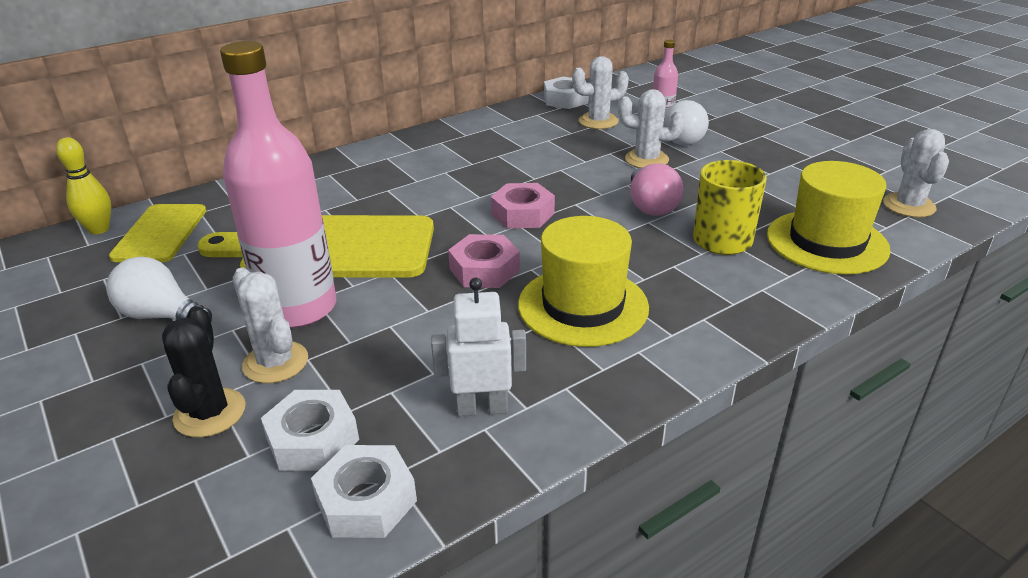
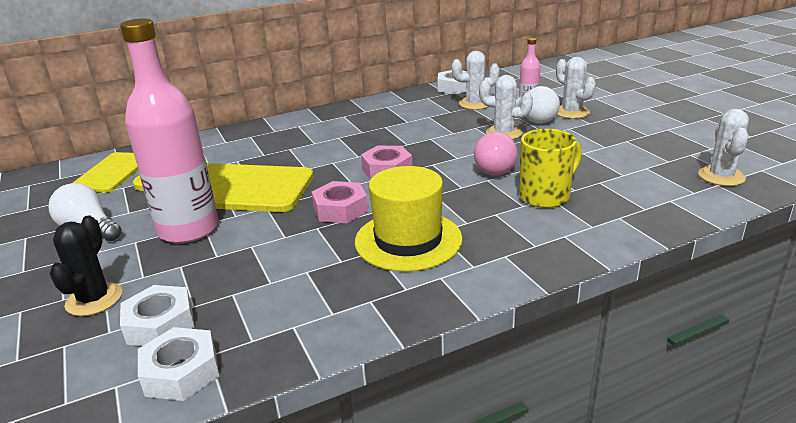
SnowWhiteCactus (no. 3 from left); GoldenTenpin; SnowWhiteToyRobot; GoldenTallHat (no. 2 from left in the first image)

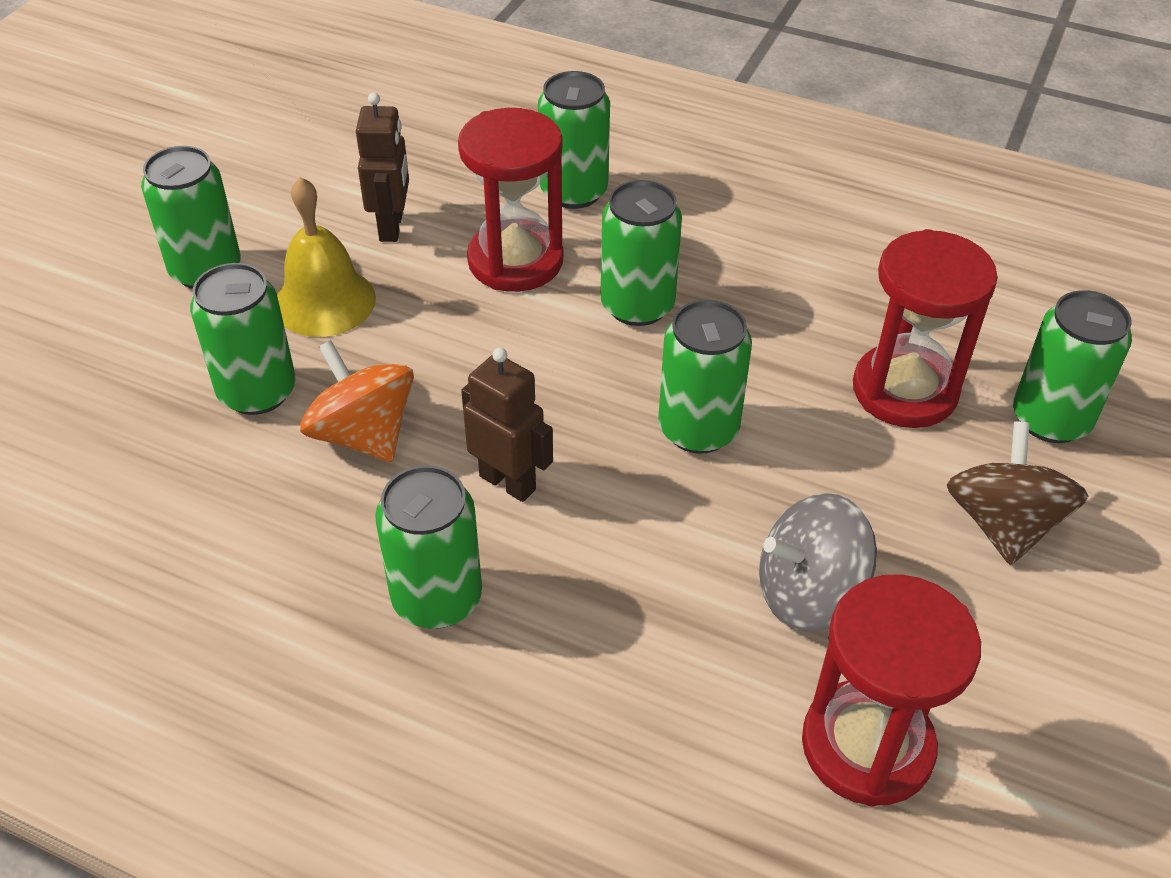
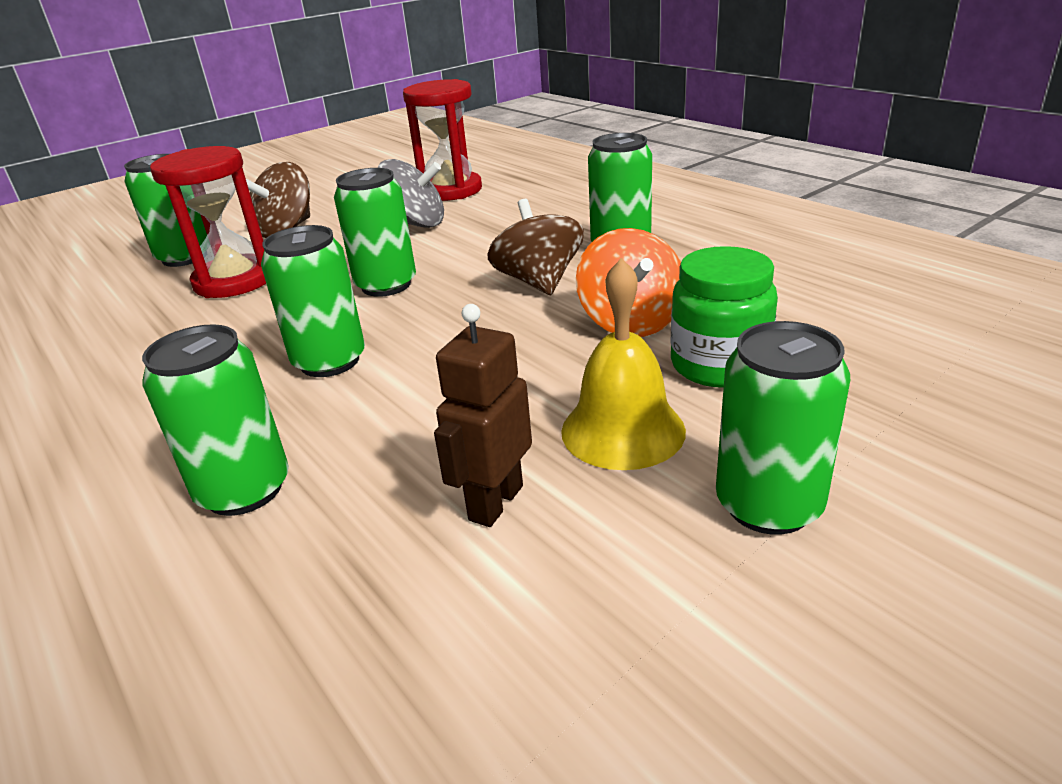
RussetSpinningTop (no. 2 from left); GreenPreserveJar; ScarletSandglass (no. 1 from left in the first image)

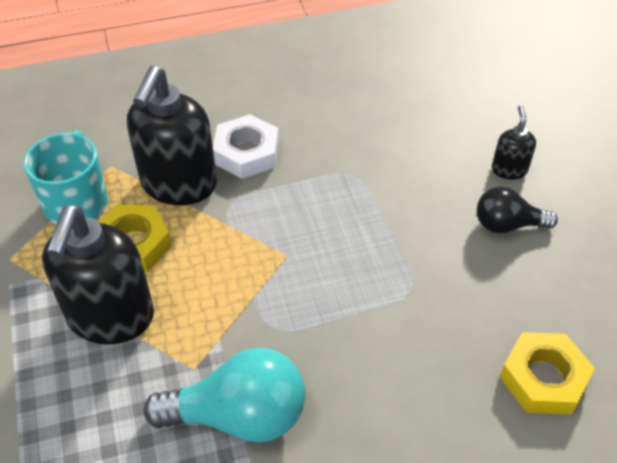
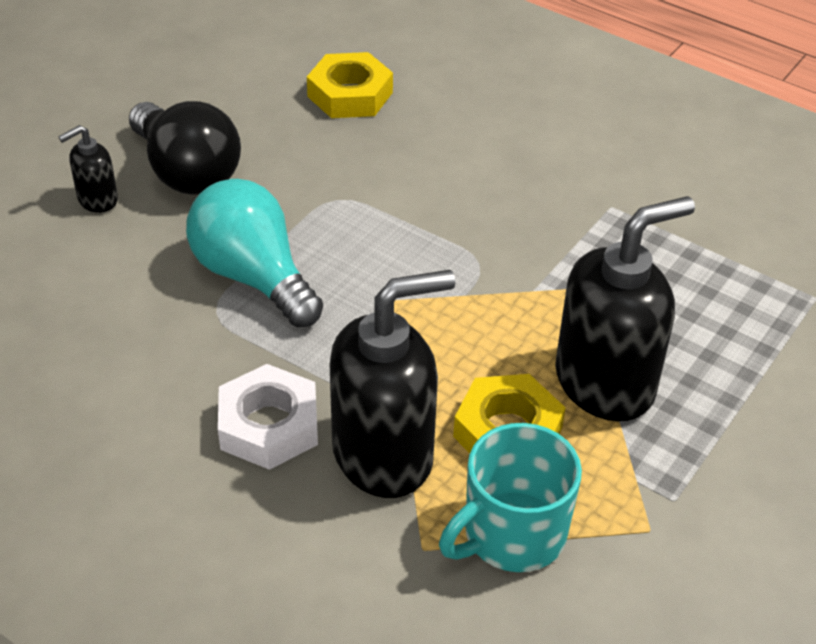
EbonyBulb; TealBulb

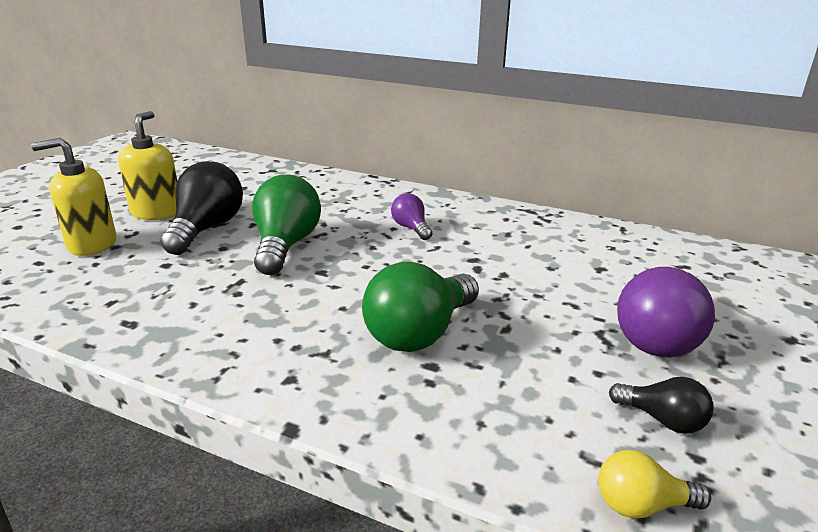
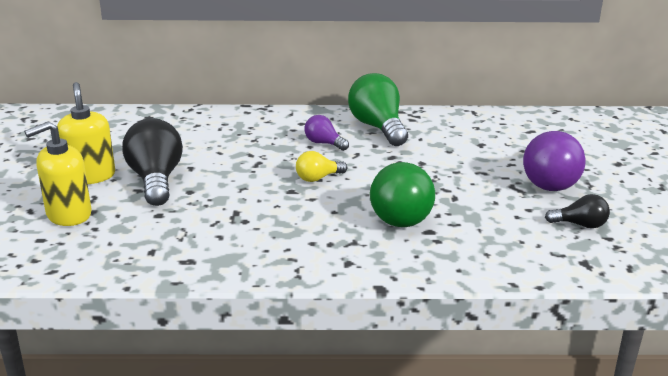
GoldenBulb; GreenBulb (no. 1 from left)

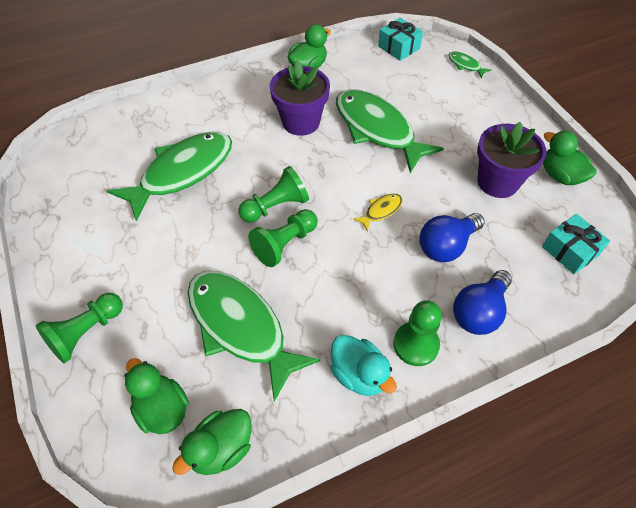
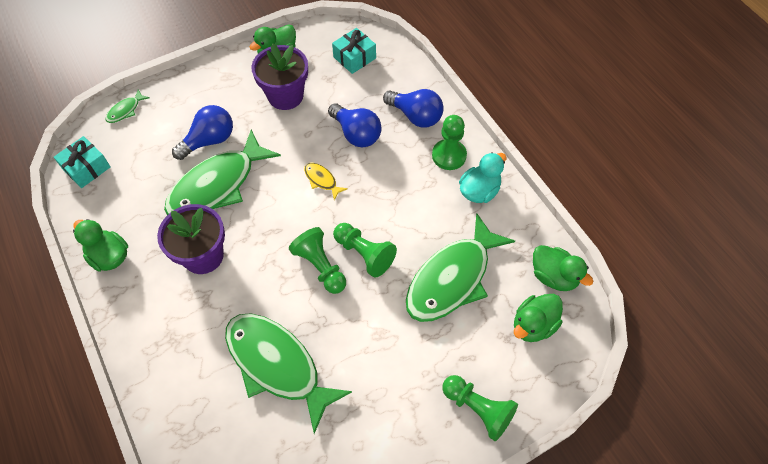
BlueBulb (no. 1 from left)

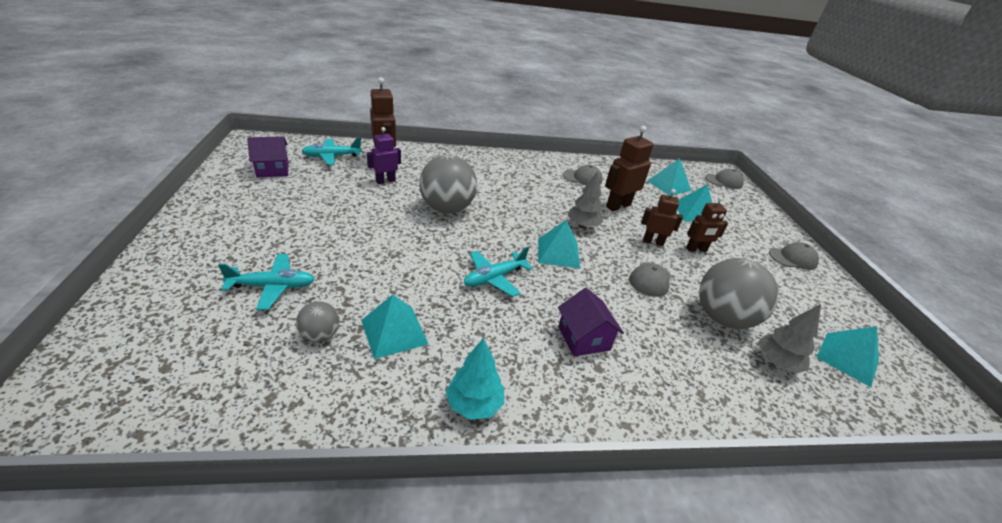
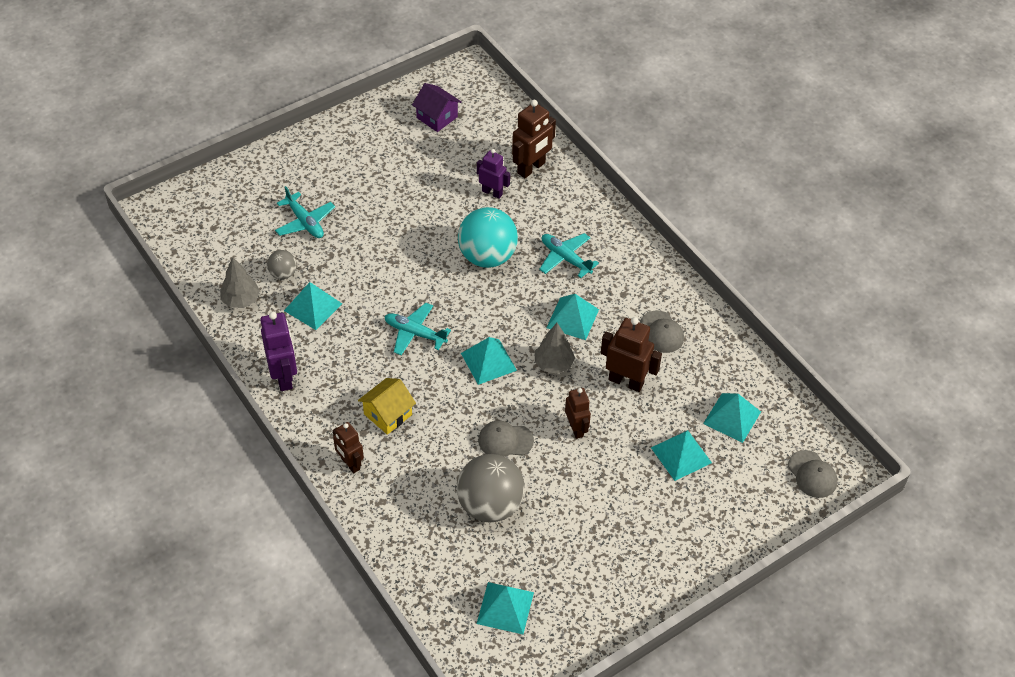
GrayTree (no. 1 from left); RoyalPurpleToyRobot (no. 1 from left); RussetToyRobot (no. 1 from left); GoldenCottage; TealBall; TealToyPlane (no. 3 from left); TealPyramid (no. 4 from left); GrayBaseballCap (no. 4 from left in the first image)

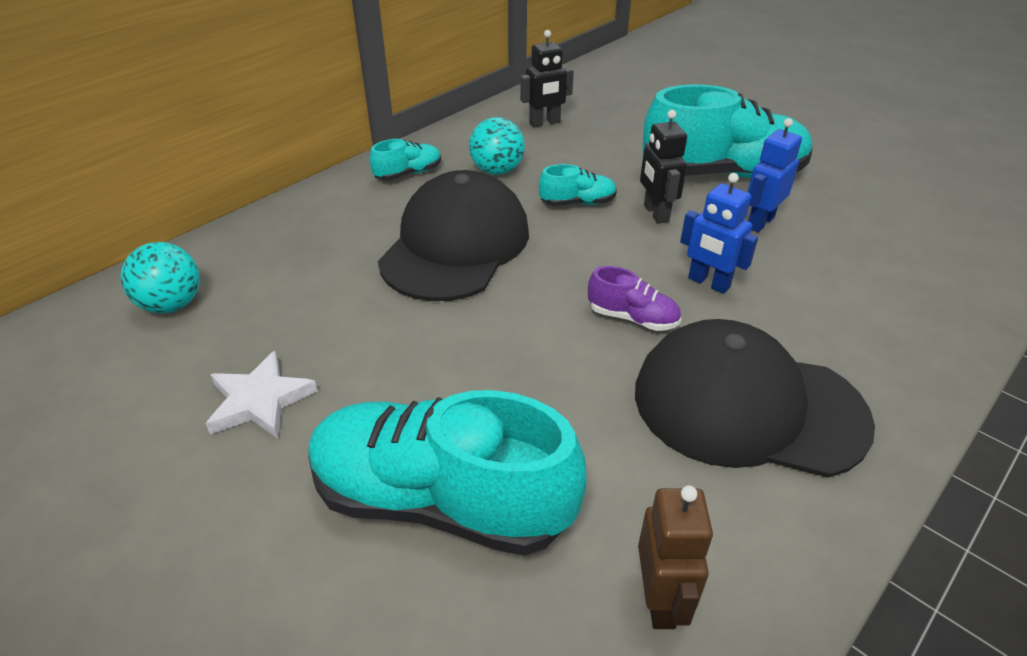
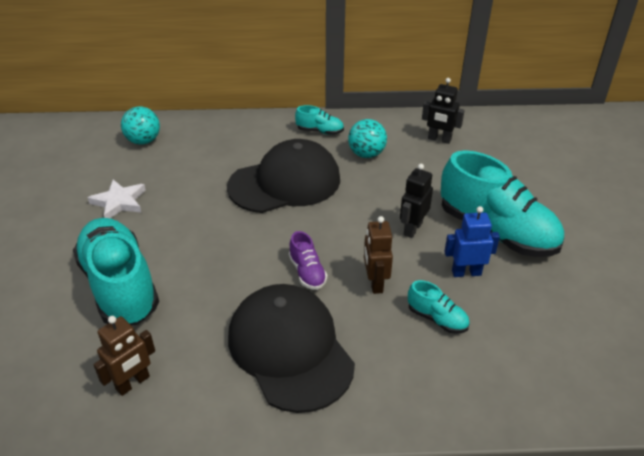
RussetToyRobot (no. 2 from left); TealSneaker (no. 3 from left)

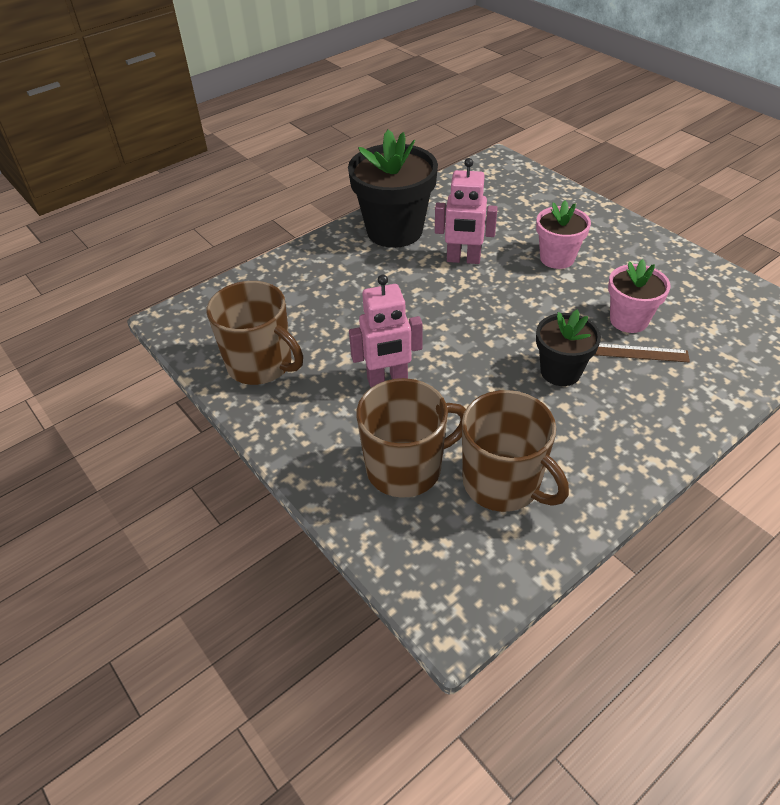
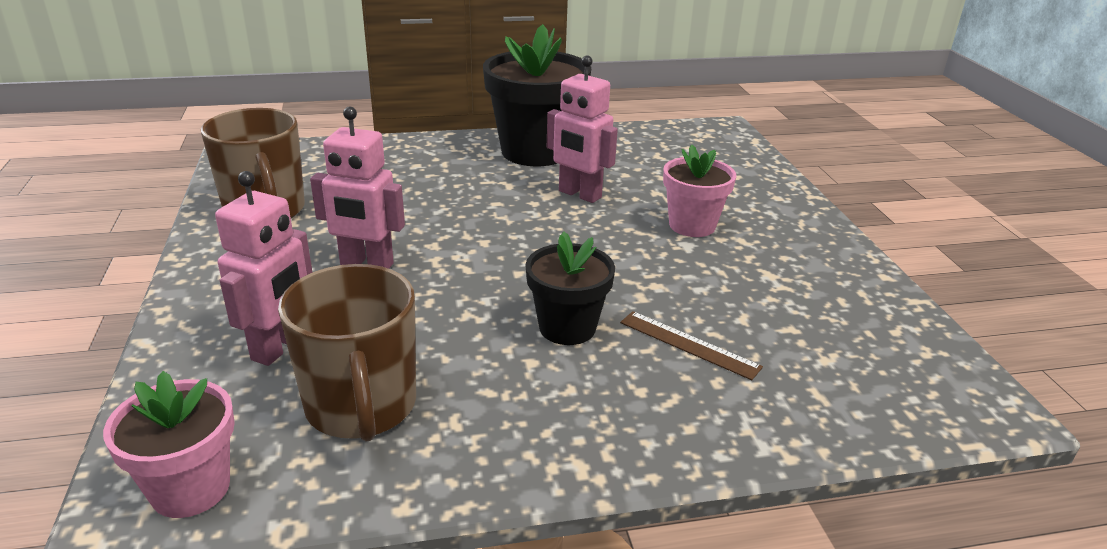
RosePinkFlowerPot (no. 1 from left); RosePinkToyRobot (no. 1 from left)

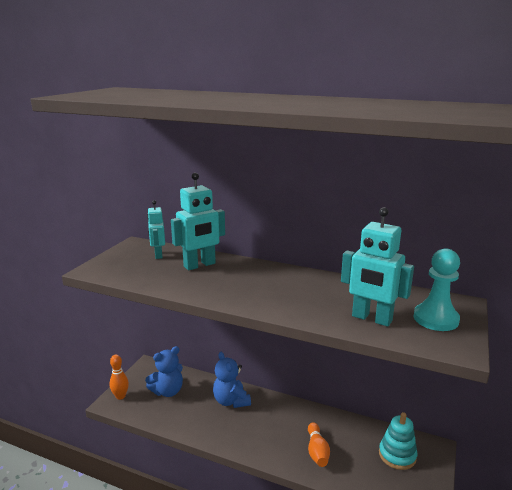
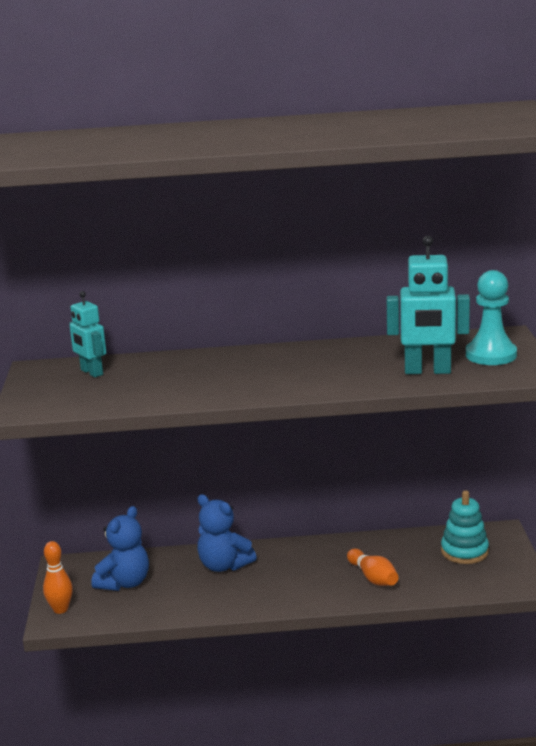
TealToyRobot (no. 2 from left in the first image)

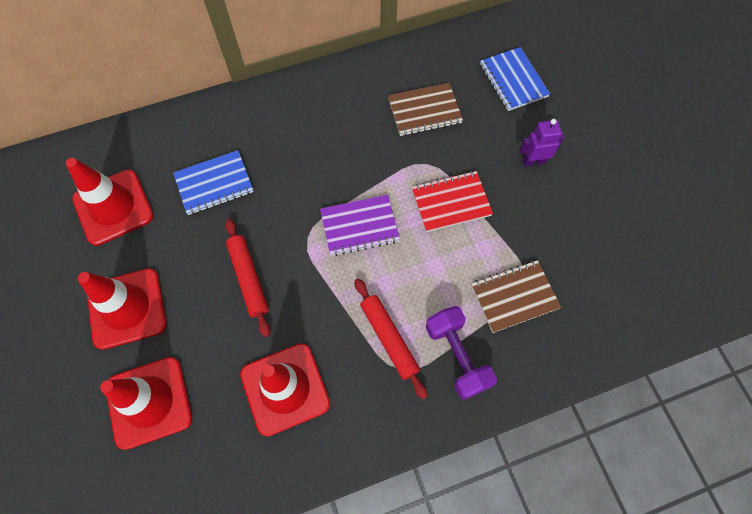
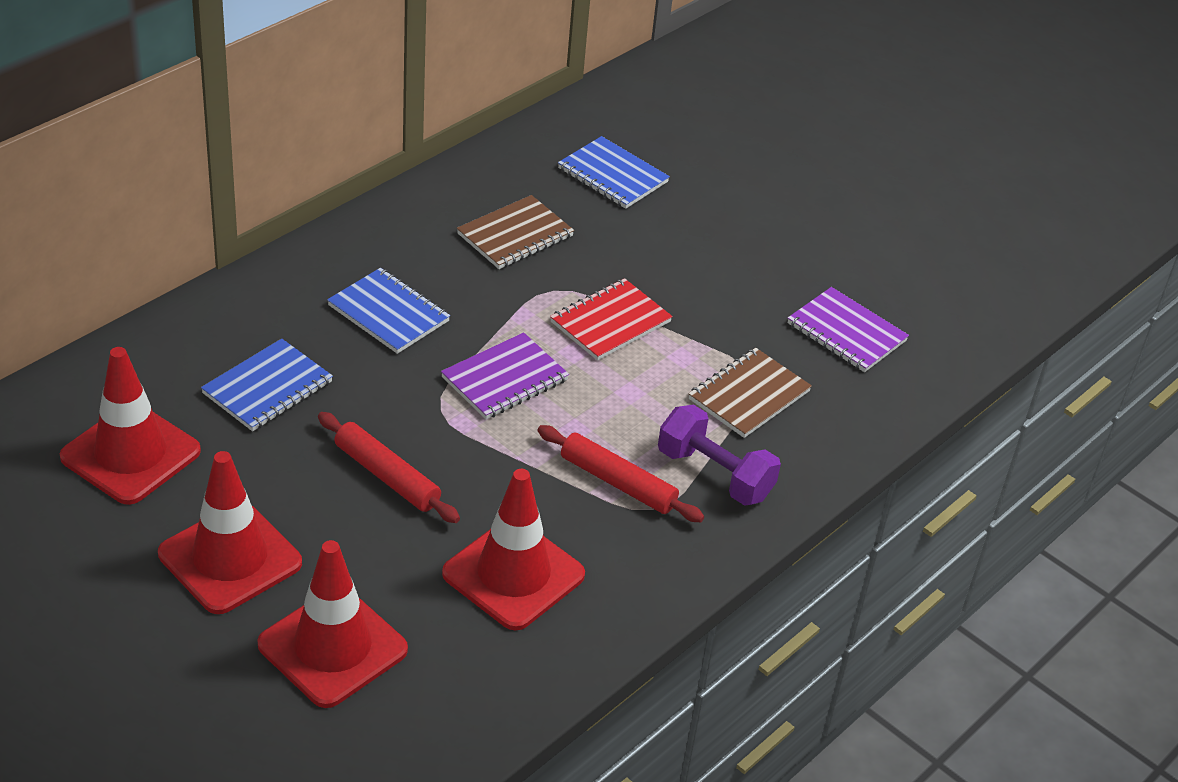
BlueNotepad (no. 2 from left); RoyalPurpleNotepad (no. 2 from left); RoyalPurpleToyRobot

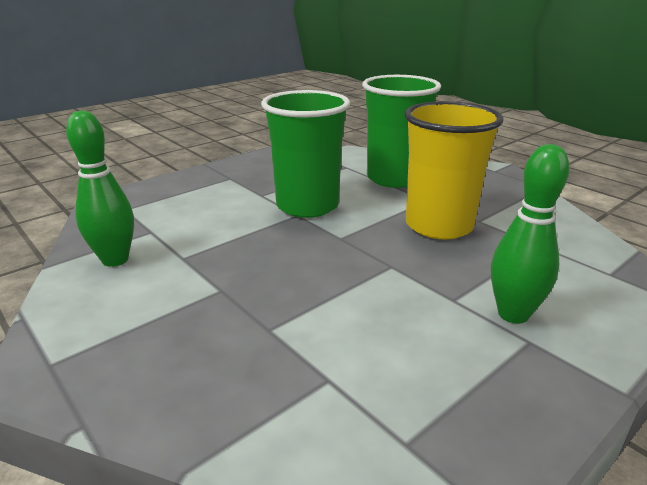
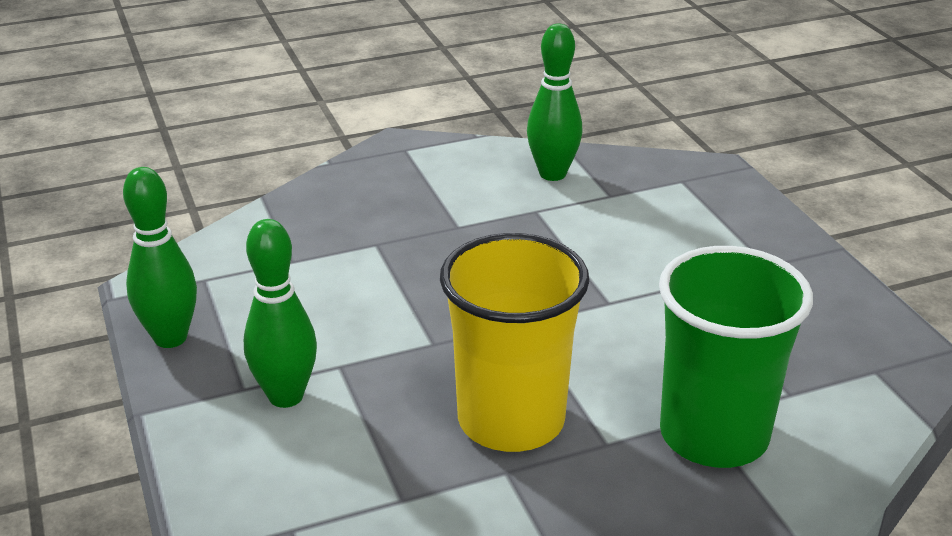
GreenTenpin (no. 1 from left); GreenTumbler (no. 1 from left in the first image)

